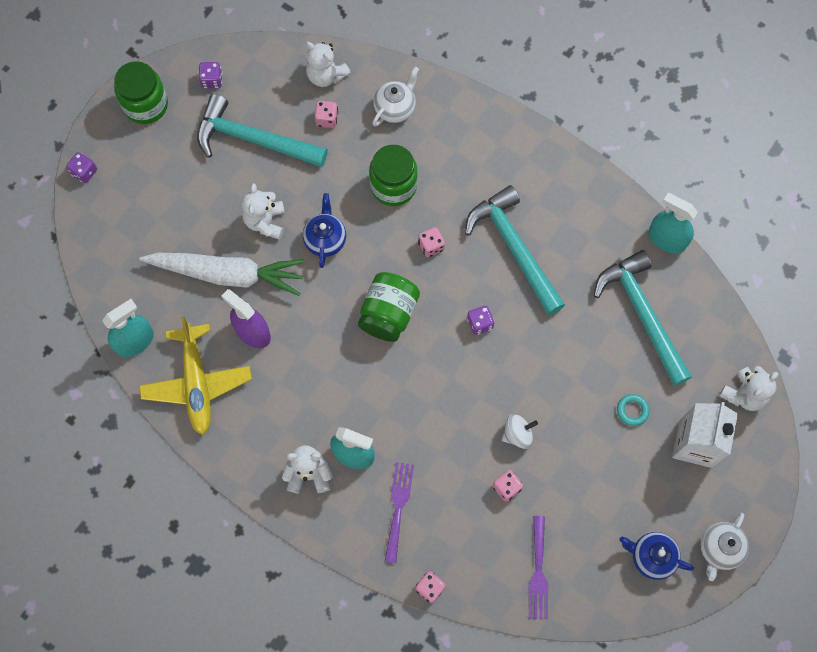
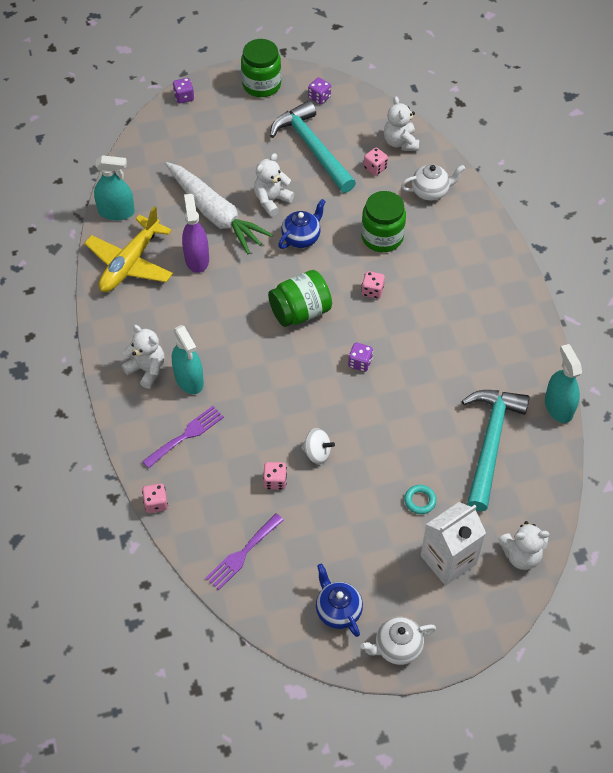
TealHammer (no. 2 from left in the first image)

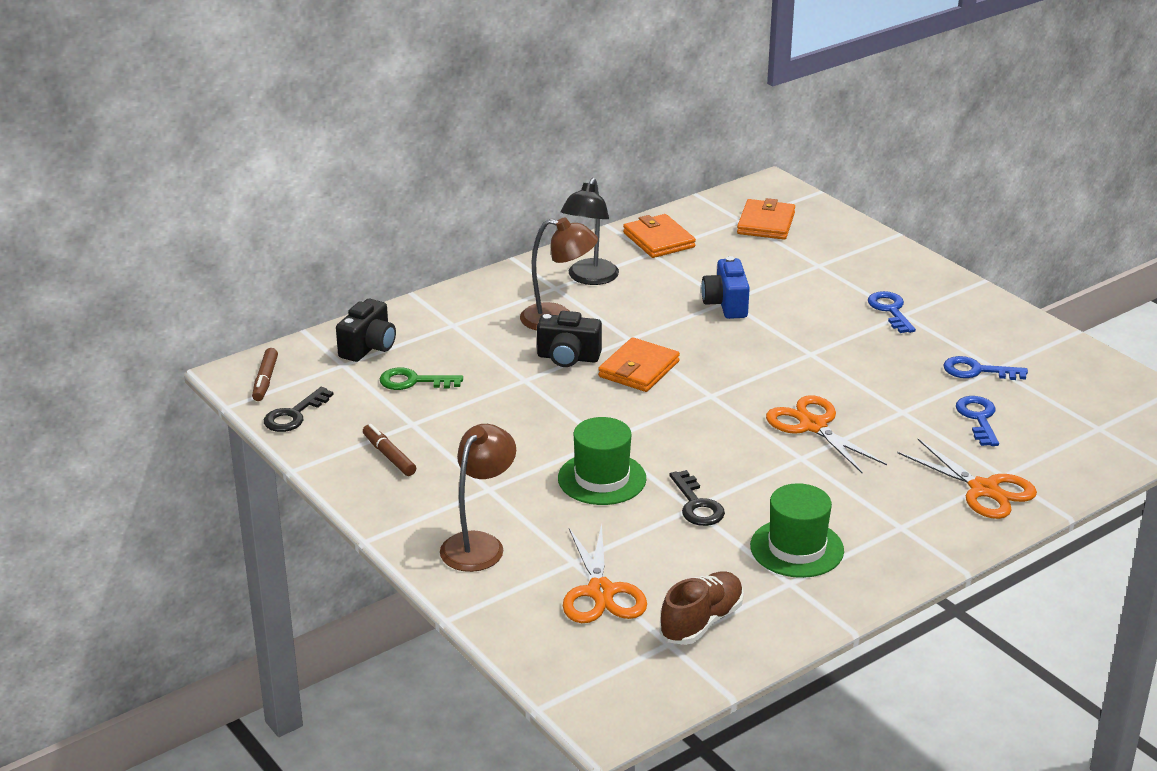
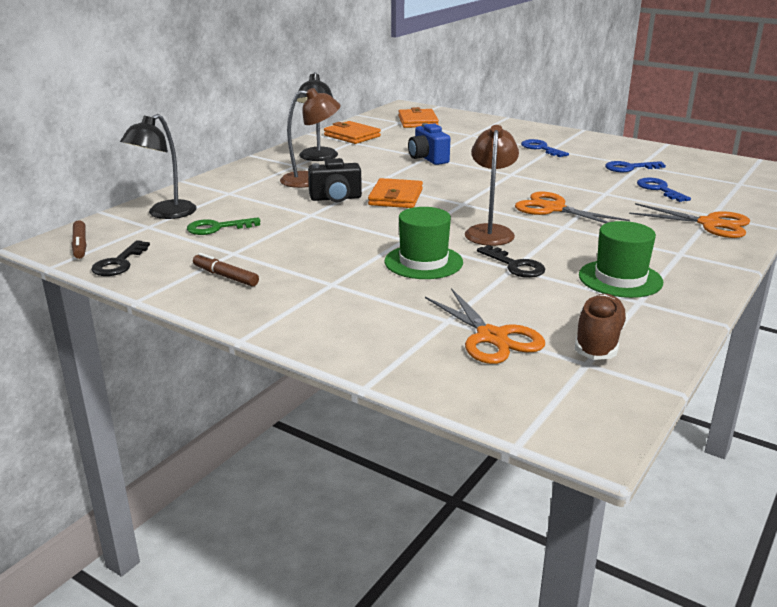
EbonyDeskLamp (no. 1 from left); RussetDeskLamp (no. 2 from left)

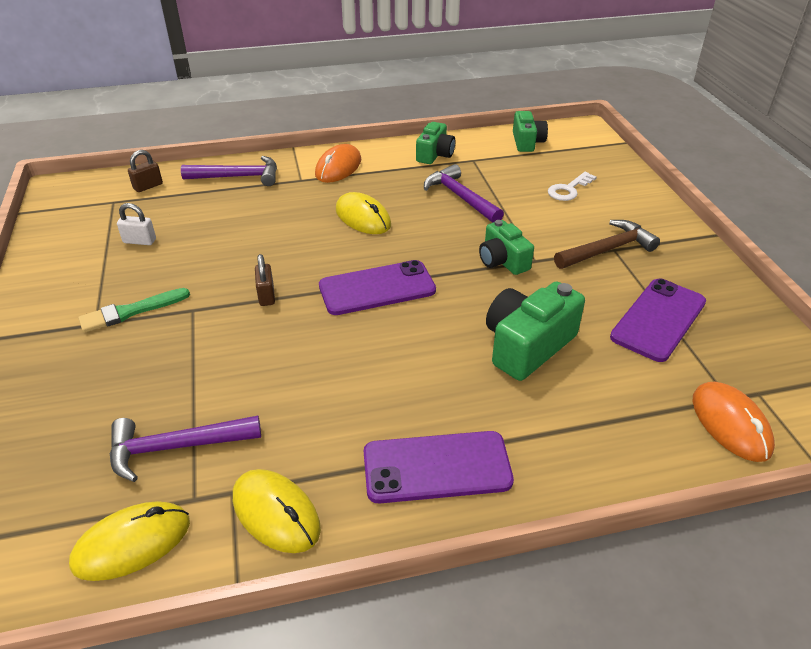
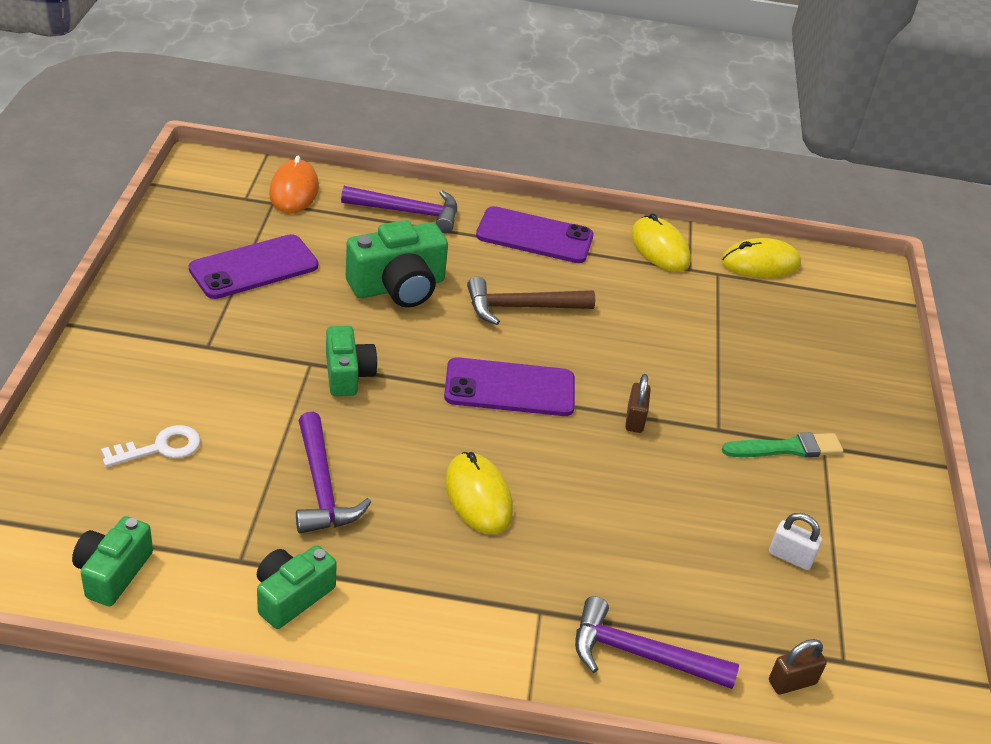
RoyalPurpleHammer (no. 2 from left); RussetHammer; OrangeMouse (no. 1 from left in the first image)

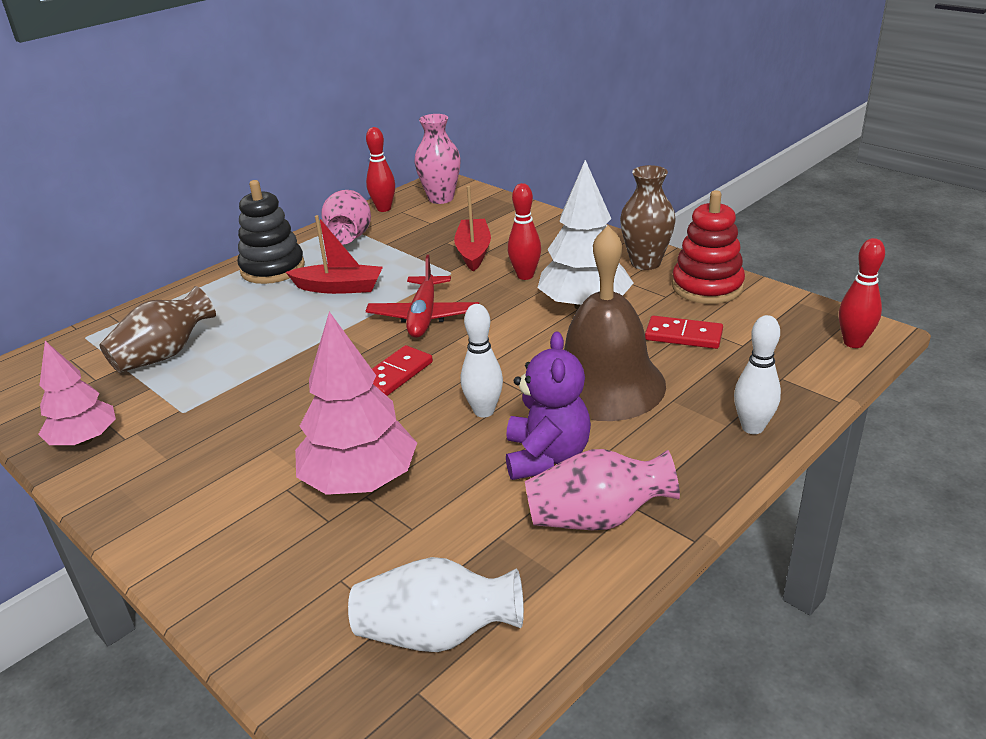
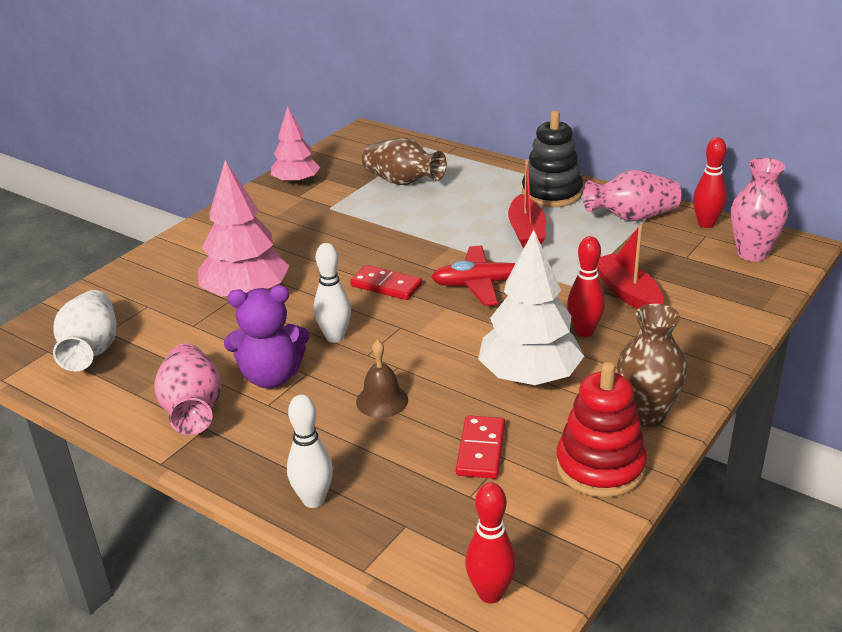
RussetHandBell; ScarletBoat (no. 2 from left)

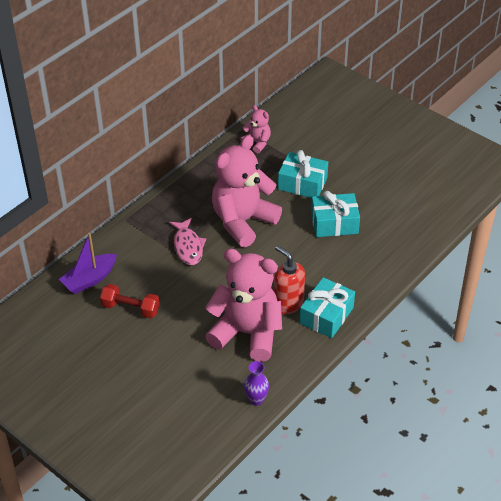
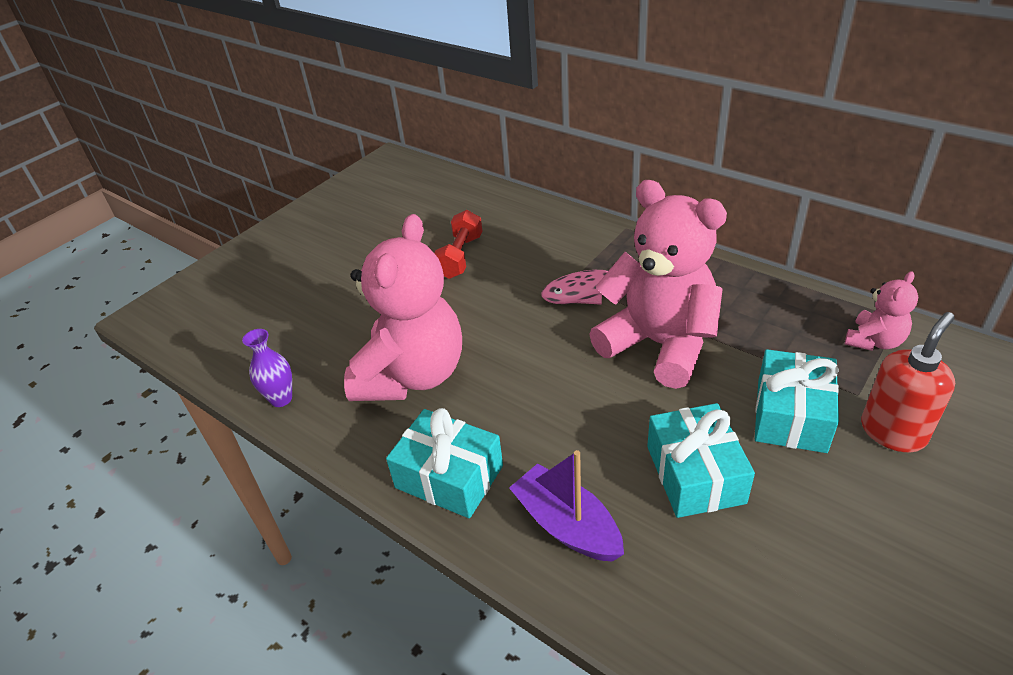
RoyalPurpleBoat; ScarletPumpBottle

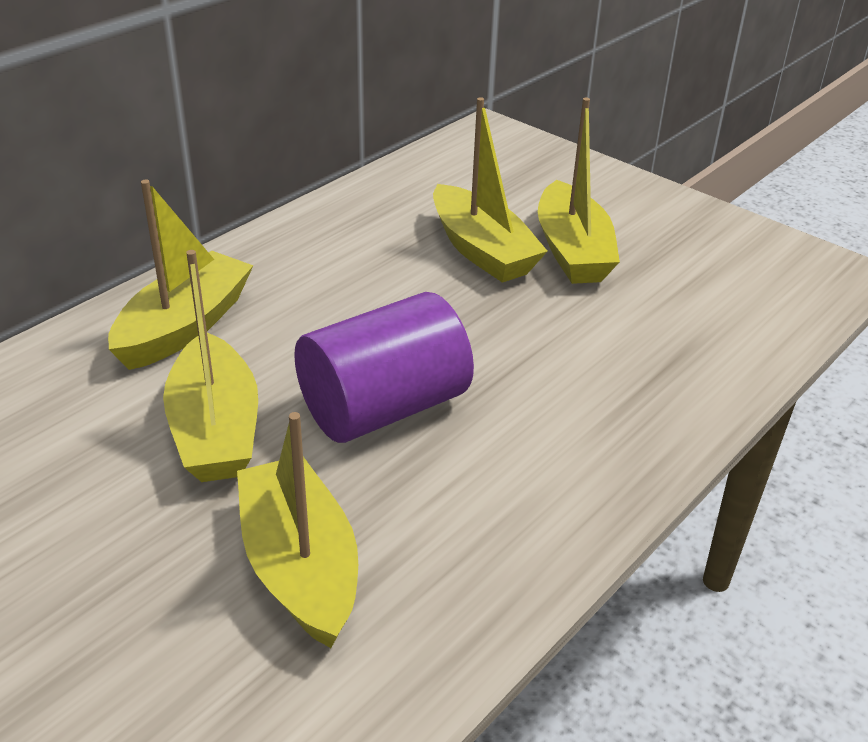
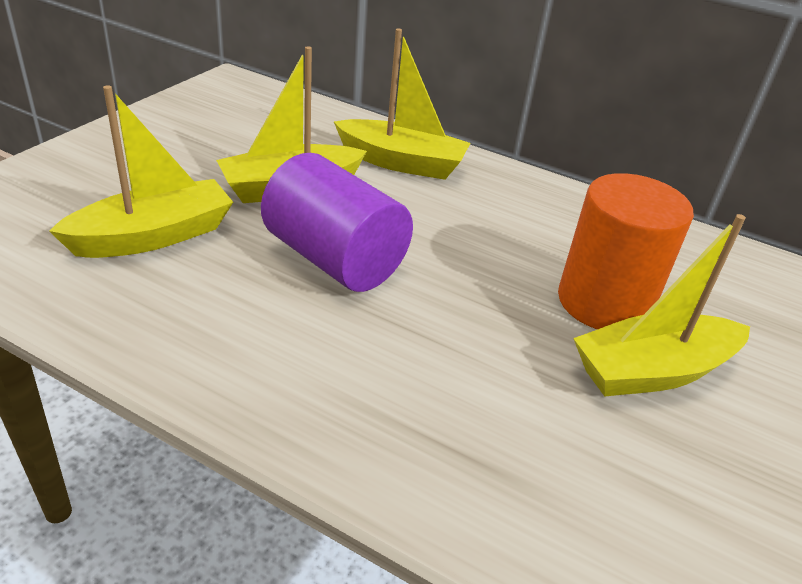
OrangeSolidCylinder

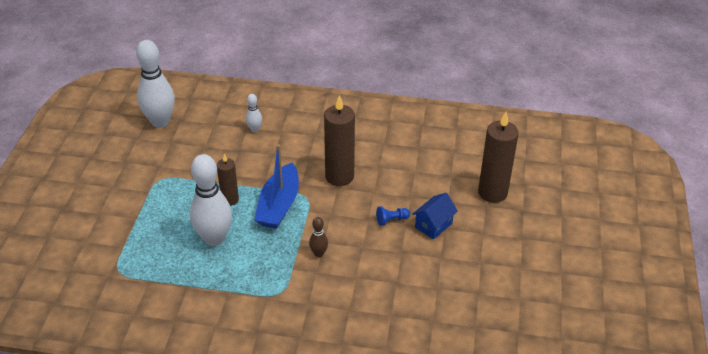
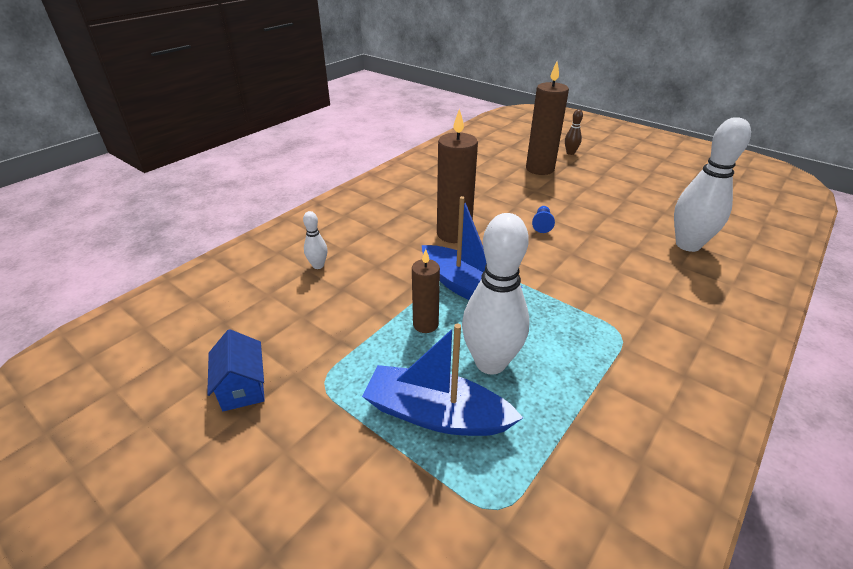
BlueCottage; BlueBoat (no. 1 from left); RussetTenpin; SnowWhiteTenpin (no. 3 from left)

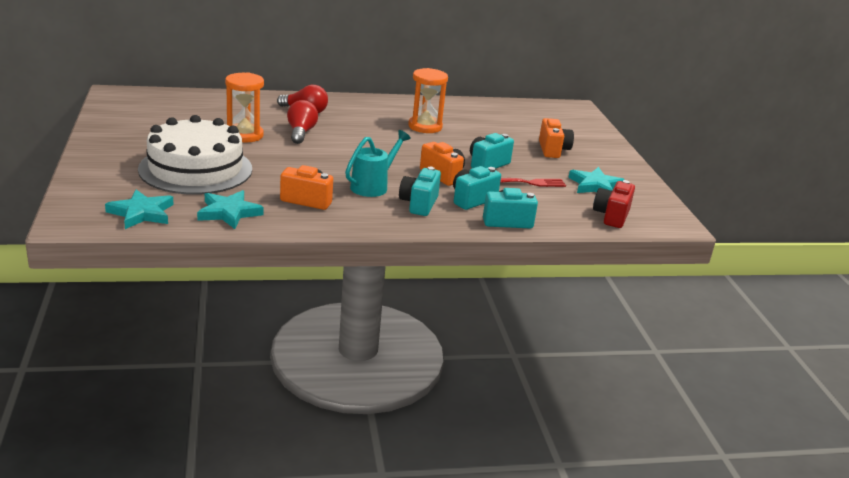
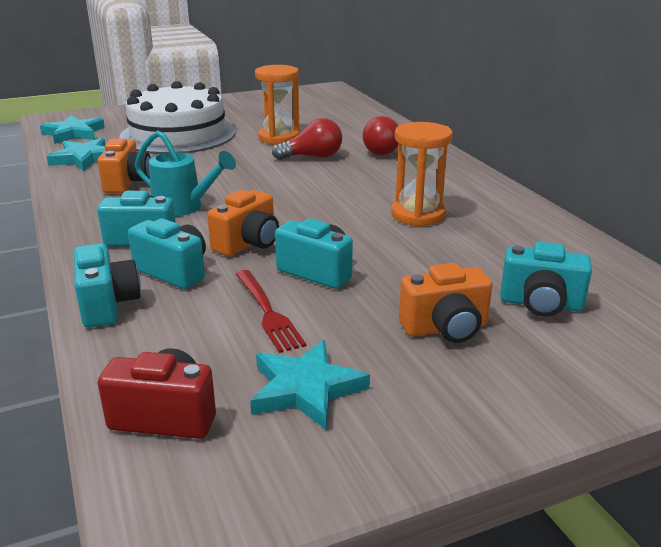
TealCompactCamera (no. 5 from left)

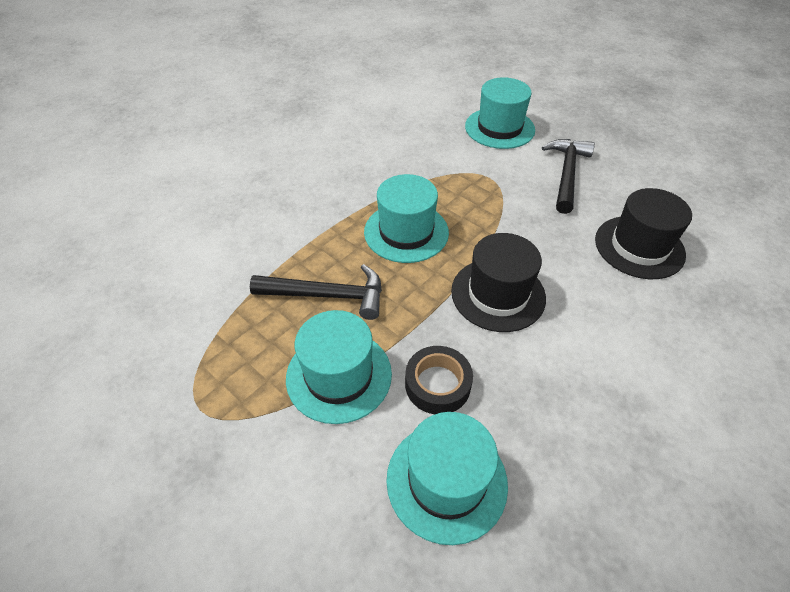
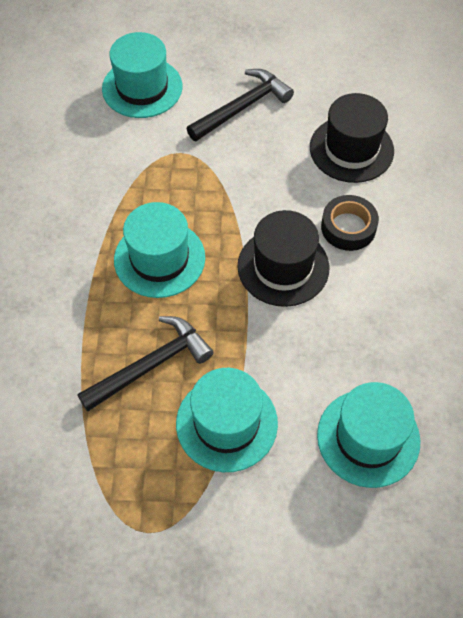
EbonyHammer (no. 2 from left); EbonyRollOfTape

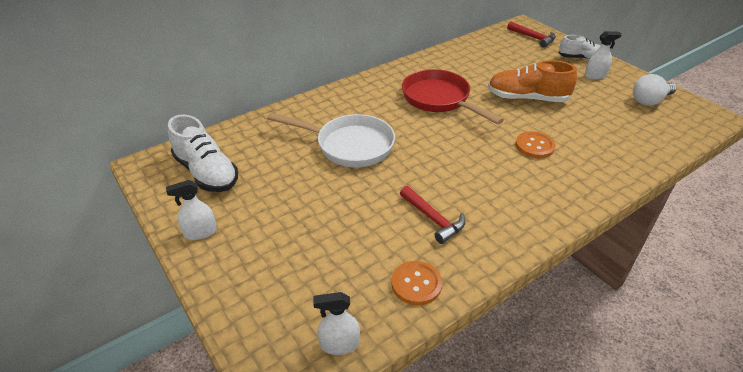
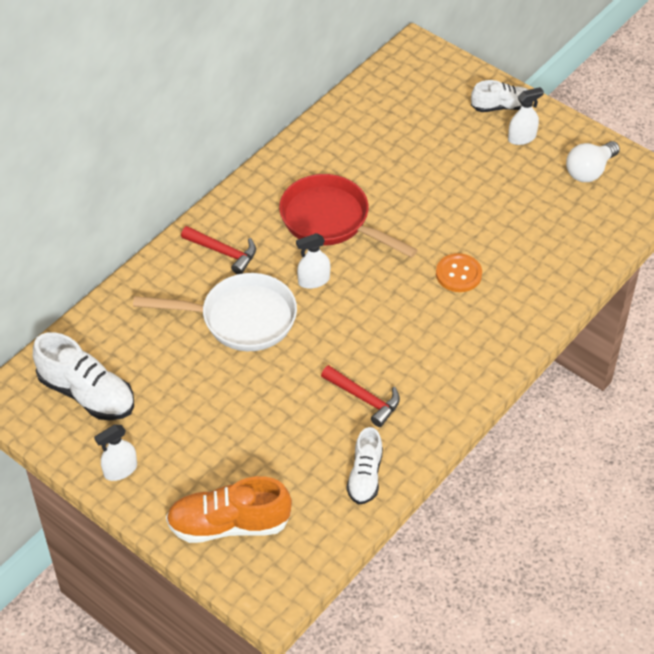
OrangeSneaker; ScarletHammer (no. 1 from left); SnowWhiteSprayer (no. 2 from left); SnowWhiteSneaker (no. 2 from left)

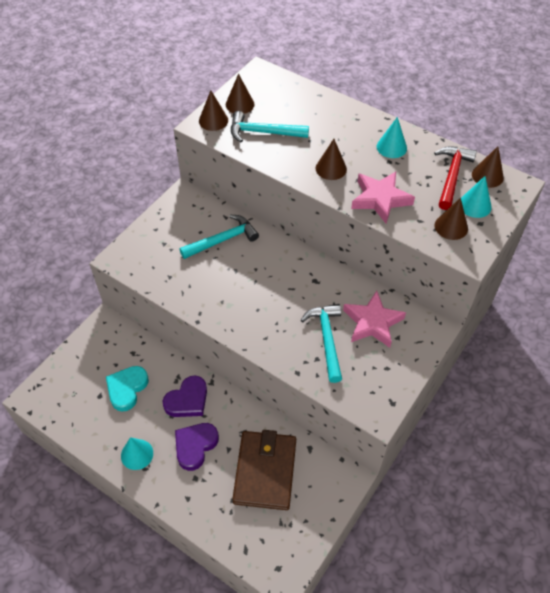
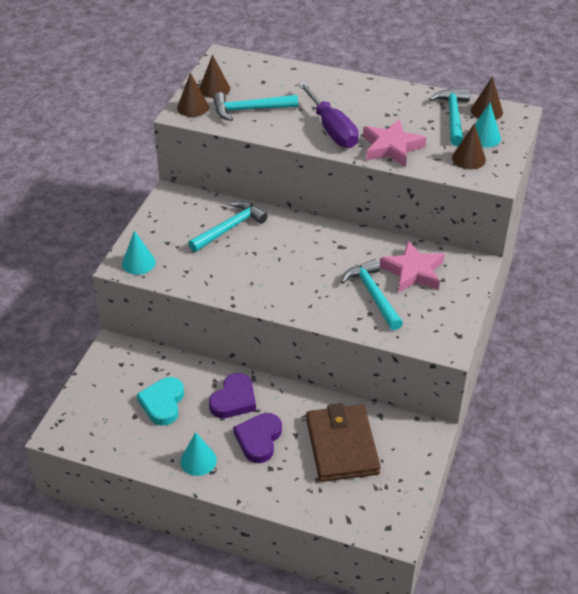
TealCone (no. 1 from left); RoyalPurpleHandScrewdriver; TealHammer (no. 4 from left)

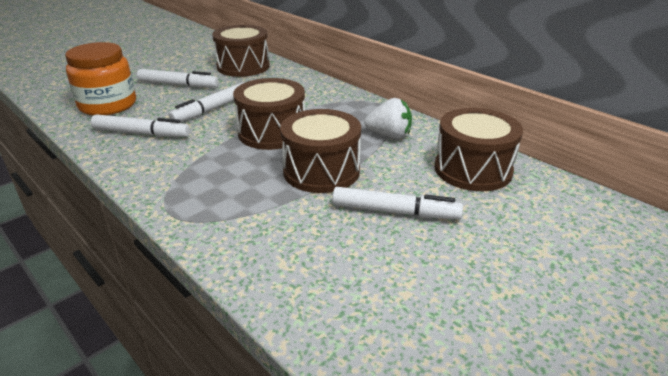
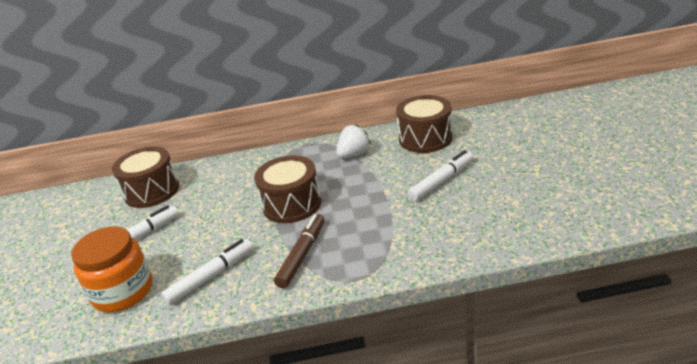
RussetMarkerPen; SnowWhiteMarkerPen (no. 3 from left in the first image); RussetSnareDrum (no. 3 from left in the first image)

